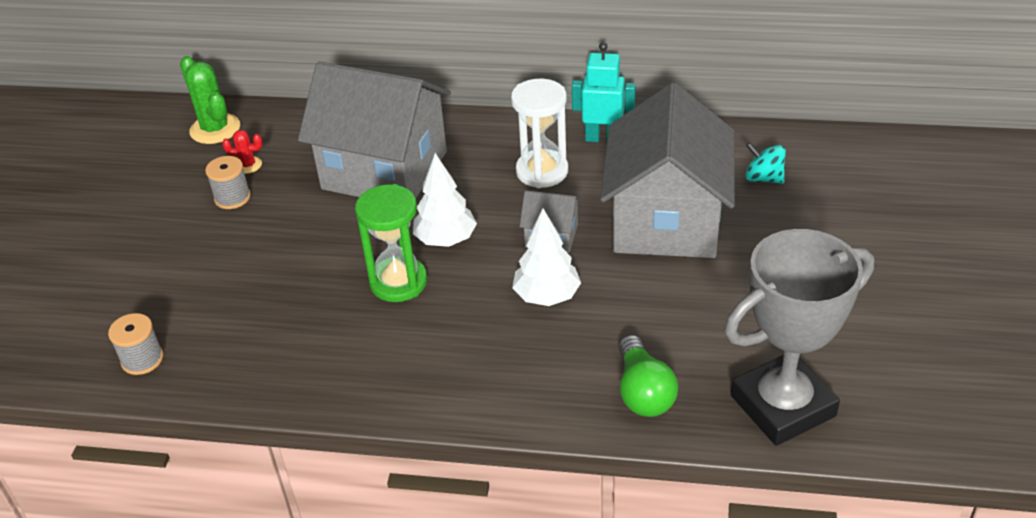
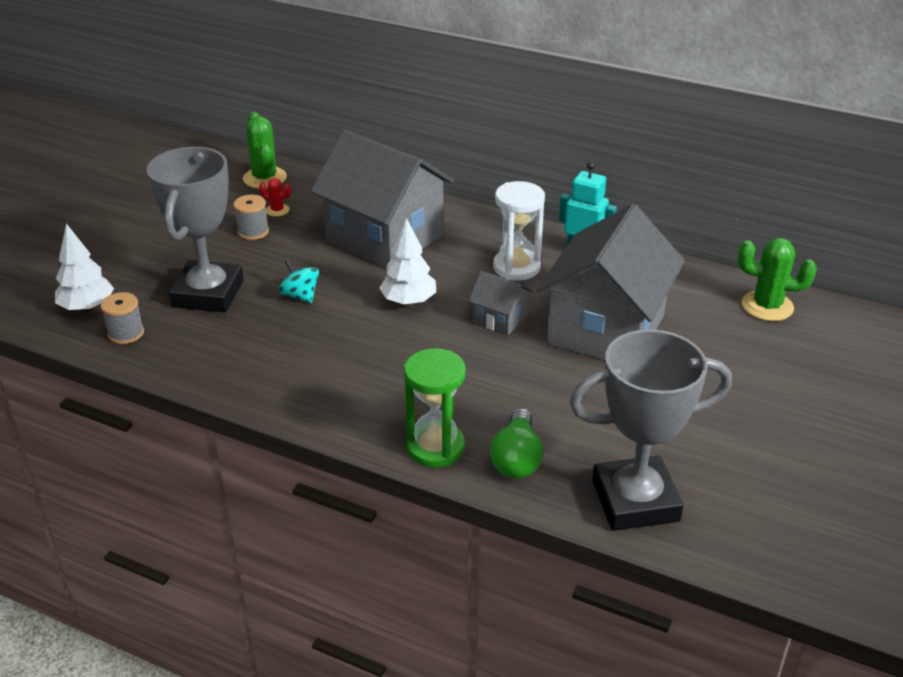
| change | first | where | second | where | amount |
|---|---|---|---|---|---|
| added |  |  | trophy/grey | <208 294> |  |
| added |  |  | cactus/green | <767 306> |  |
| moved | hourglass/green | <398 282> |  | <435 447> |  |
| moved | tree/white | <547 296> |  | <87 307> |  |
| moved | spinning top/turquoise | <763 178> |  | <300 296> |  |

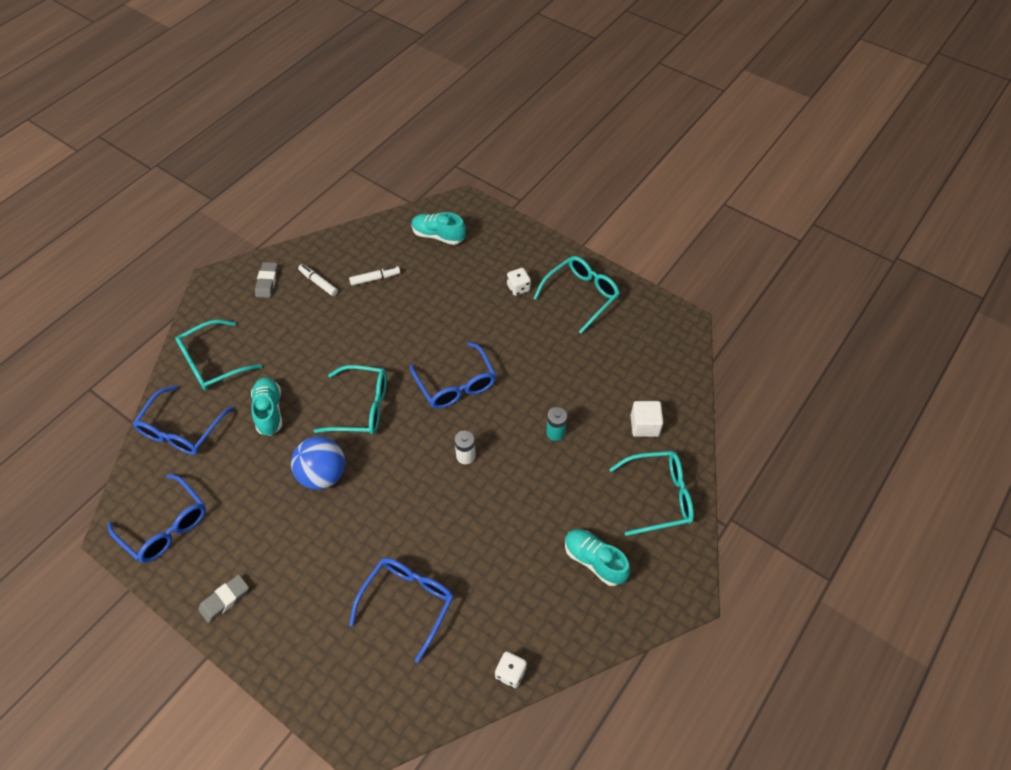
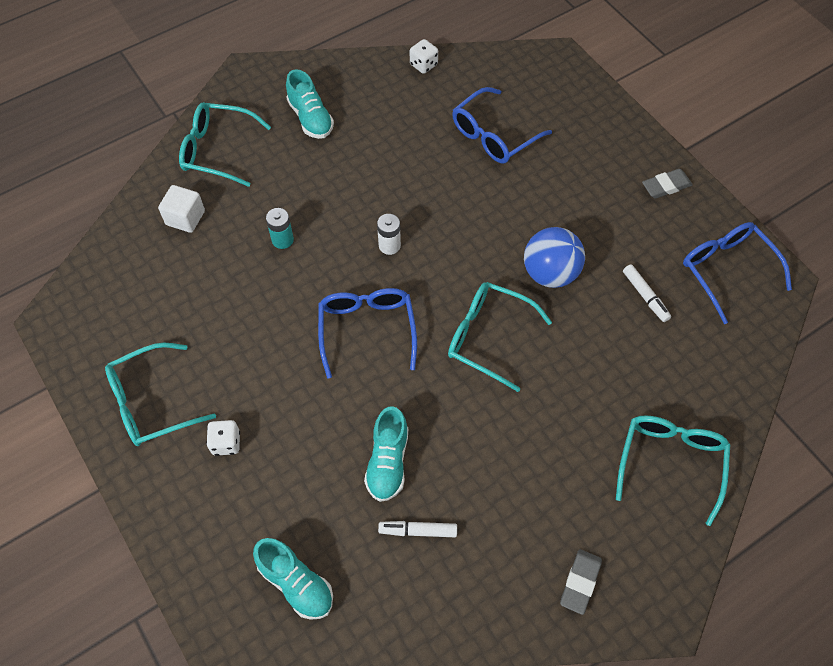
| change | first | where | second | where | amount |
|---|---|---|---|---|---|
| removed | glasses/blue | <181 430> |  |  |  |
| moved | shoe/turquoise | <269 411> |  | <388 462> |  |
| moved | marker/white | <318 282> |  | <645 296> |  |
| turned | glasses/turquoise | <212 363> |  | <670 462> | 60 degrees counterclockwise |

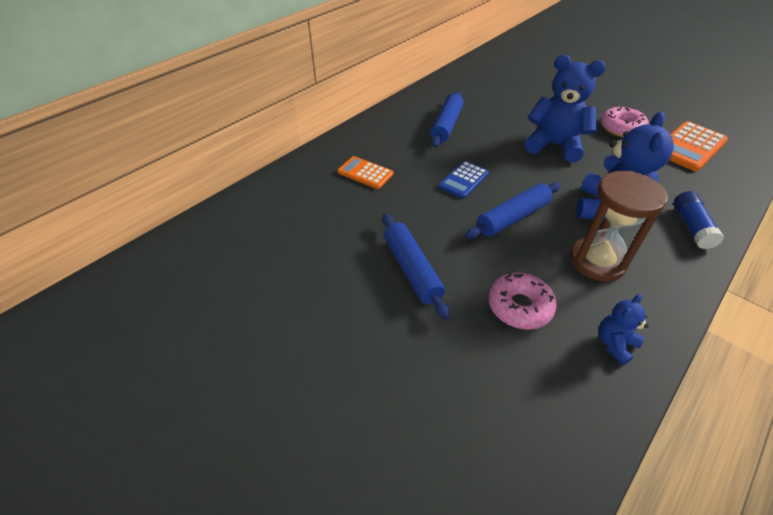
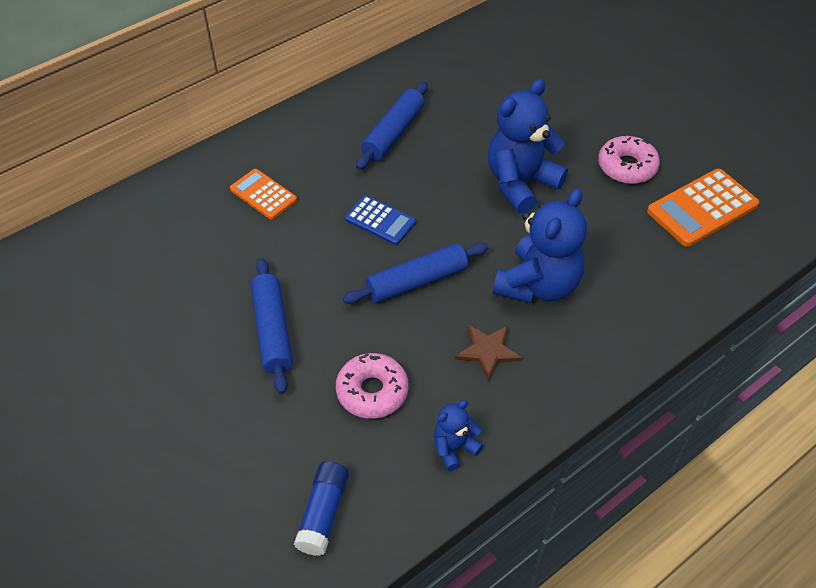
| change | first | where | second | where | amount |
|---|---|---|---|---|---|
| moved | glue stick/blue | <691 227> |  | <323 513> |  |
| replaced | hourglass/brown | <597 261> | star/brown | <488 351> |  |
| turned | calculator/blue | <463 180> |  | <380 220> | 105 degrees counterclockwise |
| turned | teddy bear/blue | <554 145> |  | <520 183> | 75 degrees counterclockwise |

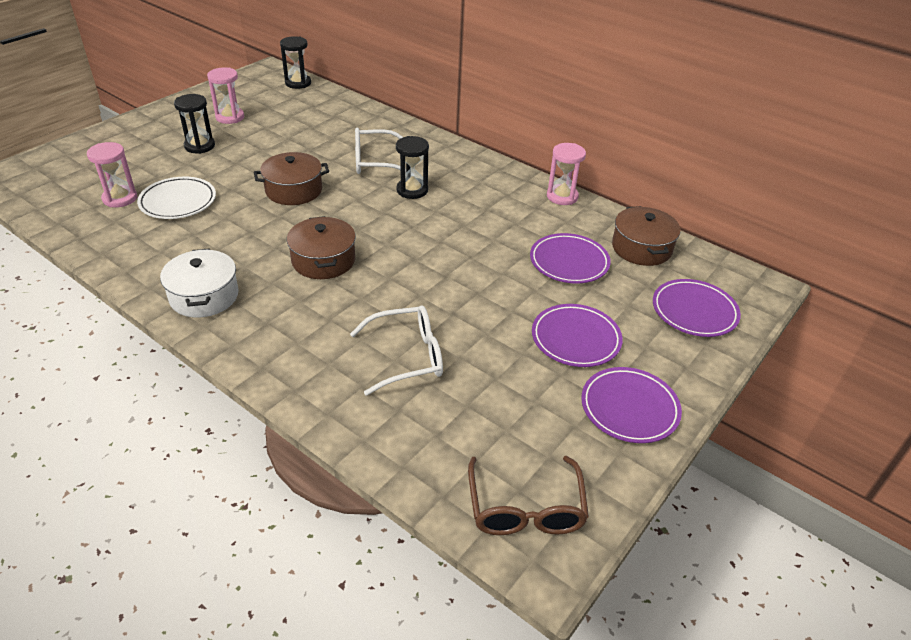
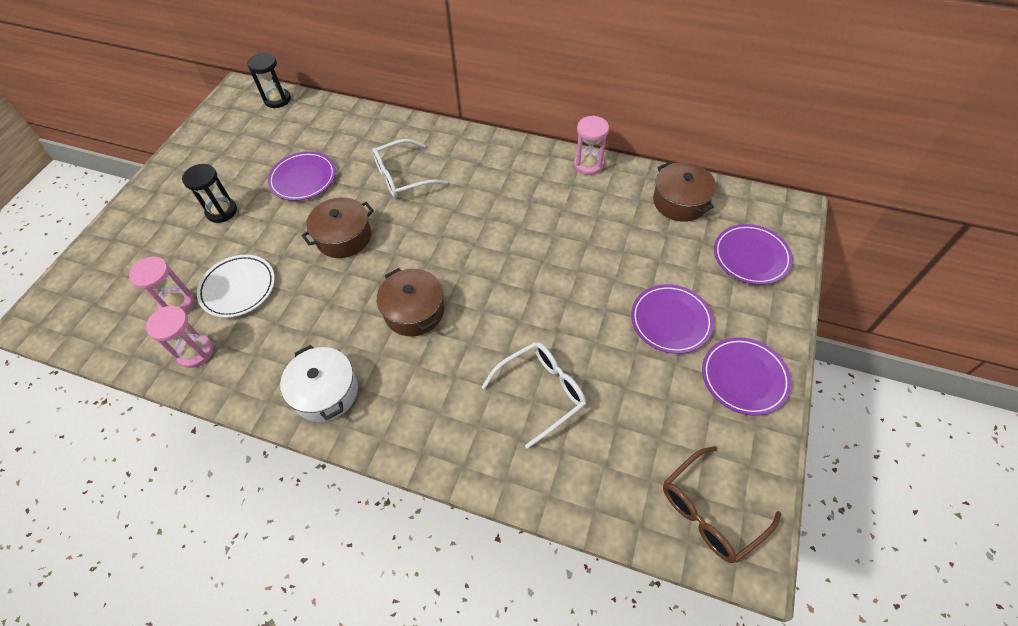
| change | first | where | second | where | amount |
|---|---|---|---|---|---|
| removed | hourglass/black | <412 190> |  |  |  |
| moved | hourglass/pink | <230 117> |  | <195 352> |  |
| moved | plate/purple | <569 262> |  | <303 179> |  |
| turned | glasses/brown | <525 509> |  | <710 511> | 75 degrees clockwise |

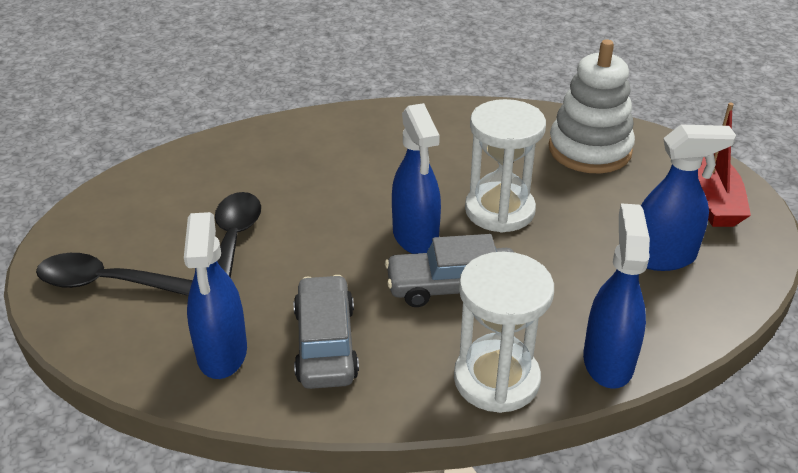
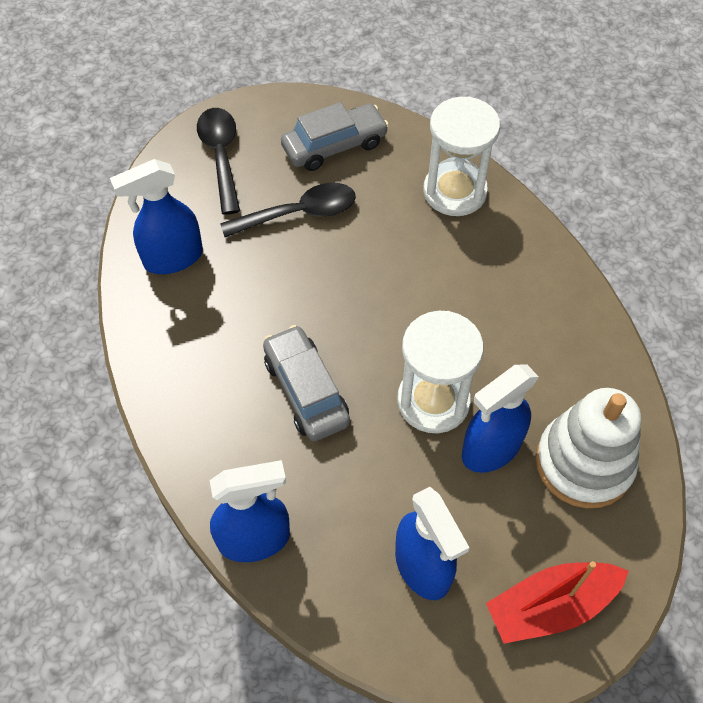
| change | first | where | second | where | amount |
|---|---|---|---|---|---|
| moved | car/grey | <326 344> |  | <334 146> |  |
| moved | spray bottle/blue | <415 237> |  | <490 449> |  |
| moved | hourglass/white | <496 379> |  | <455 191> |  |

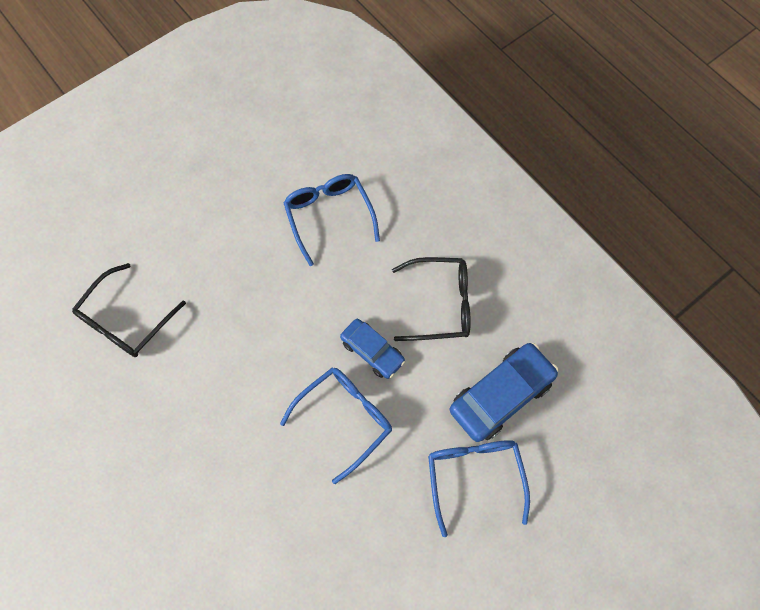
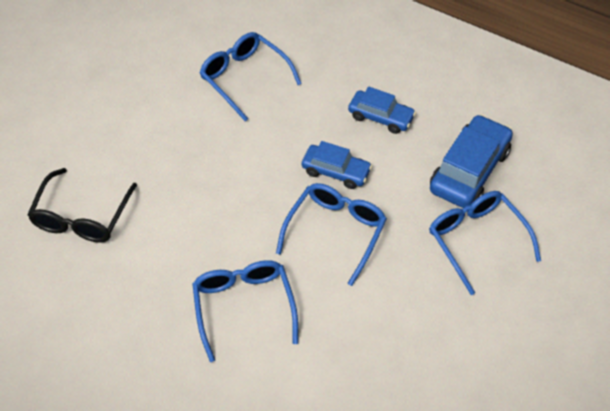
| change | first | where | second | where | amount |
|---|---|---|---|---|---|
| added |  |  | glasses/blue | <244 307> |  |
| replaced | glasses/black | <440 304> | car/blue | <380 117> |  |

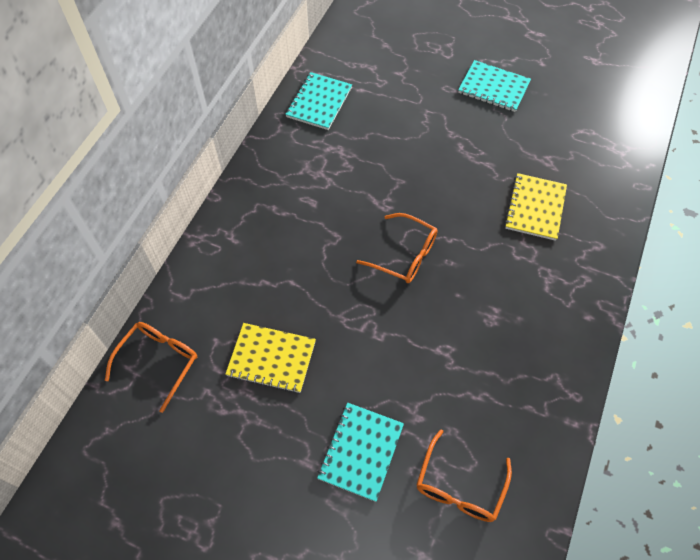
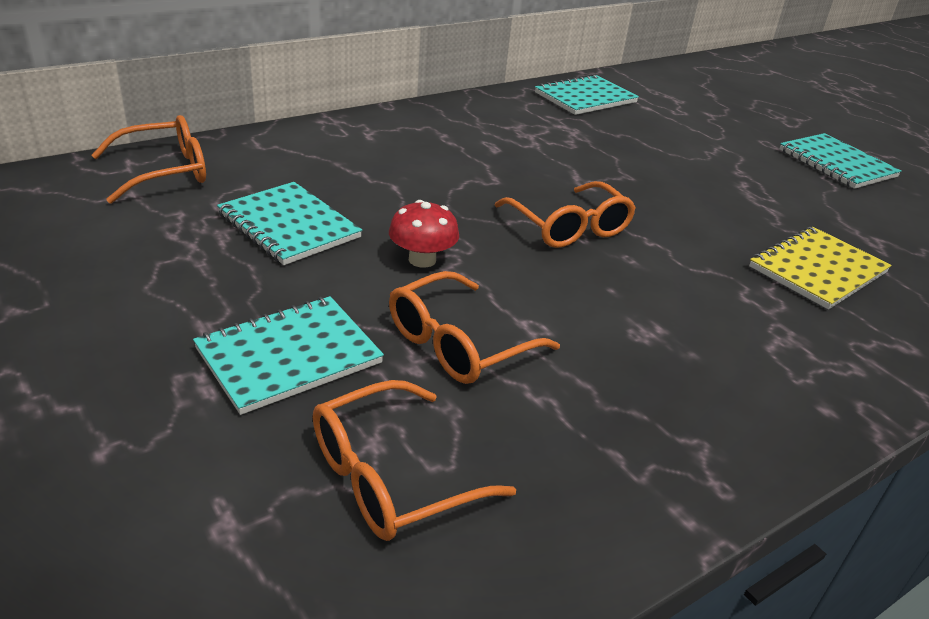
| change | first | where | second | where | amount |
|---|---|---|---|---|---|
| added |  |  | mushroom/red | <422 259> |  |
| added |  |  | glasses/orange | <460 343> |  |
| recoloured | notebook/yellow | <271 358> | notebook/turquoise | <289 226> |  |

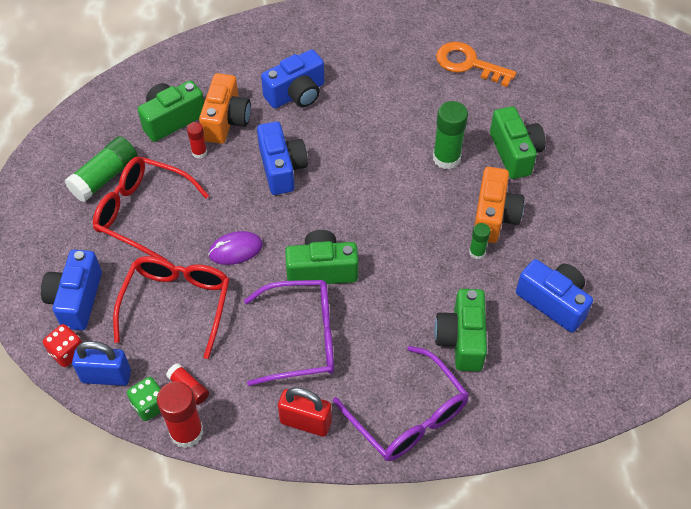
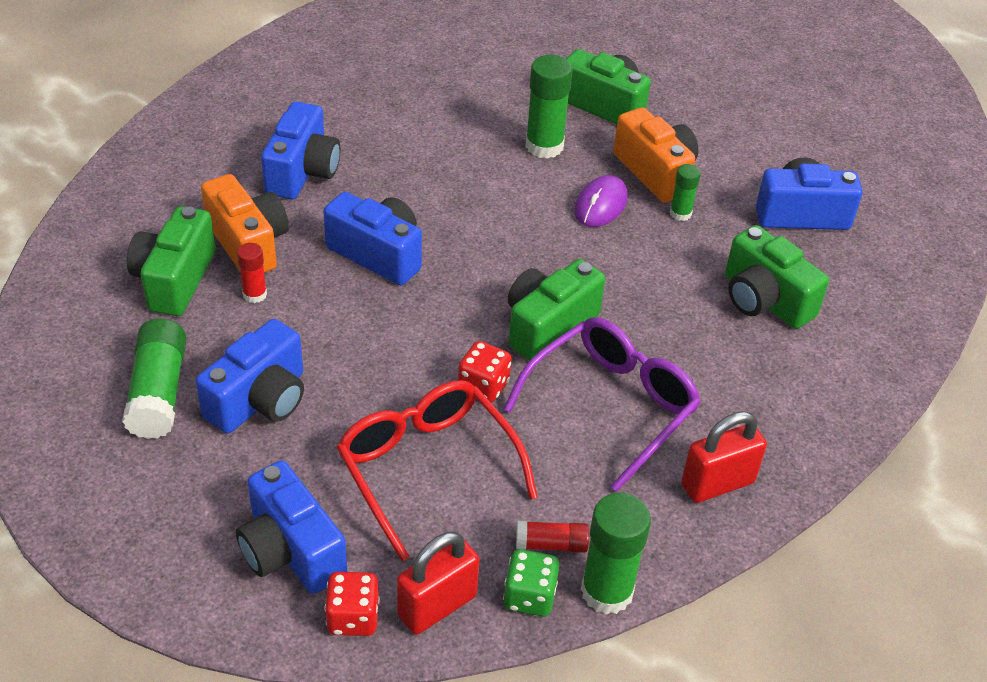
| change | first | where | second | where | amount |
|---|---|---|---|---|---|
| removed | glasses/purple | <408 416> |  |  |  |
| removed | key/orange | <468 64> |  |  |  |
| added |  |  | dice/red | <483 386> |  |
| moved | mouse/purple | <235 250> |  | <600 205> |  |
| replaced | glasses/red | <142 212> | camera/blue | <260 400> |  |
| recoloured | padlock/blue | <106 376> | padlock/red | <437 606> |  |
| recoloured | glue stick/red | <186 432> | glue stick/green | <607 591> |  |

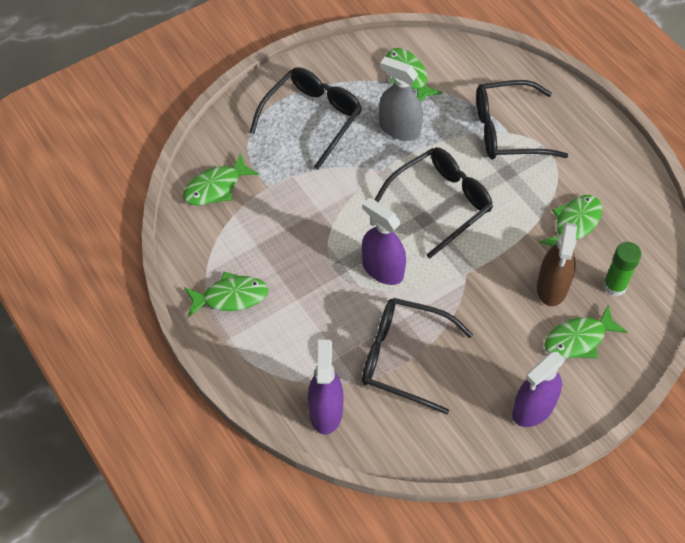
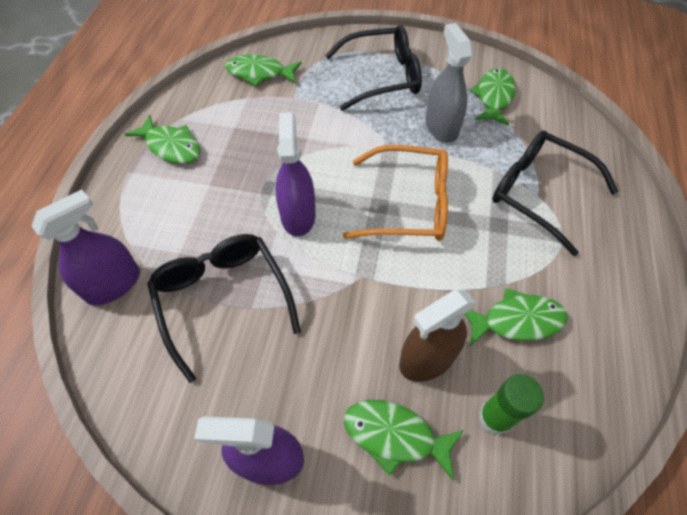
| change | first | where | second | where | amount |
|---|---|---|---|---|---|
| recoloured | glasses/black | <441 203> | glasses/orange | <409 204> |  |

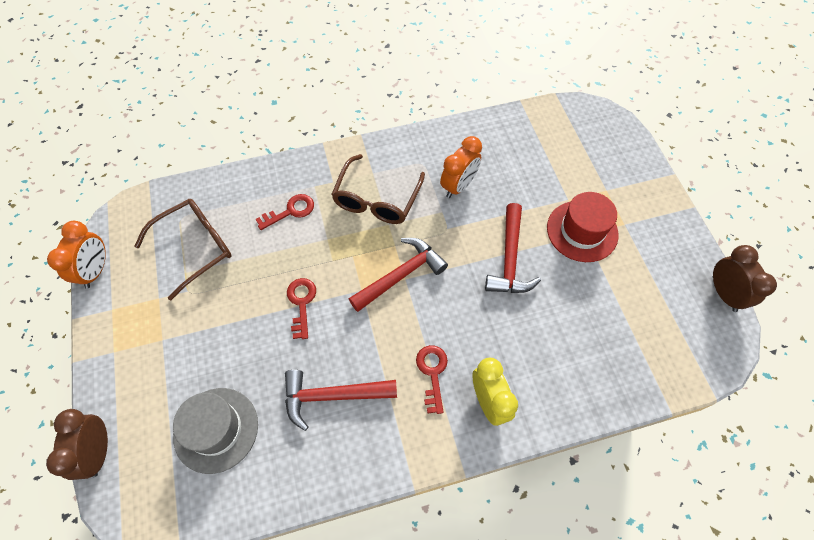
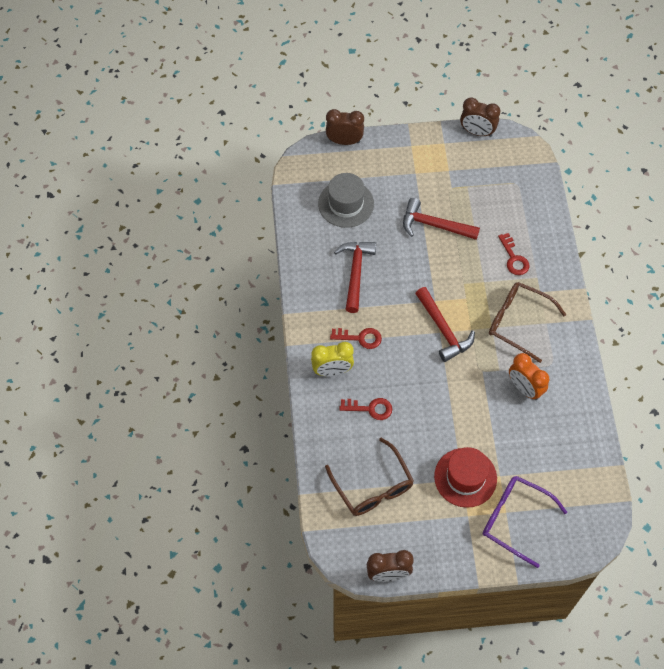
| change | first | where | second | where | amount |
|---|---|---|---|---|---|
| added |  |  | glasses/purple | <514 519> |  |
| moved | glasses/brown | <195 247> |  | <373 486> |  |
| moved | key/red | <301 303> |  | <370 408> |  |
| moved | hammer/red | <509 259> |  | <434 225> |  |
| recoloured | clock/orange | <96 270> | clock/brown | <477 132> |  |

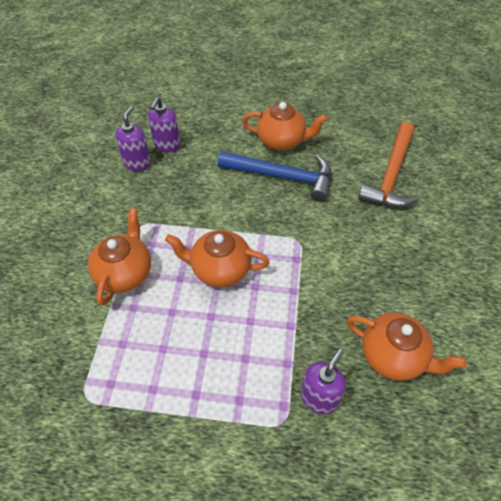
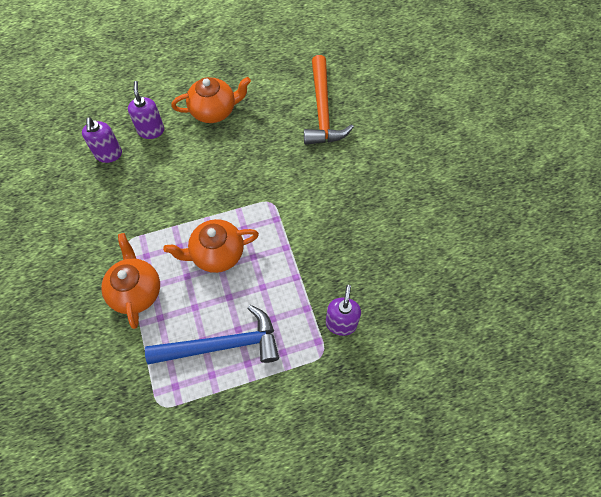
| change | first | where | second | where | amount |
|---|---|---|---|---|---|
| removed | teapot/orange | <393 356> |  |  |  |
| moved | soap dispenser/purple | <137 163> |  | <151 130> |  |
| moved | hammer/blue | <282 177> |  | <222 345> |  |

